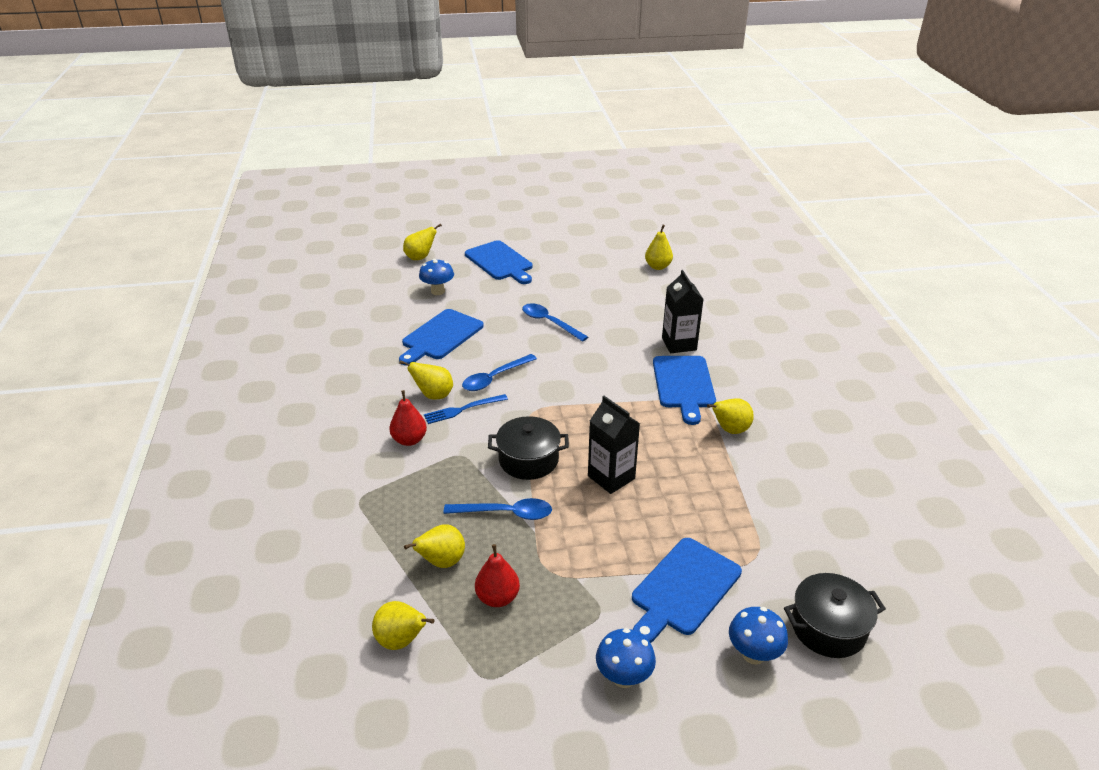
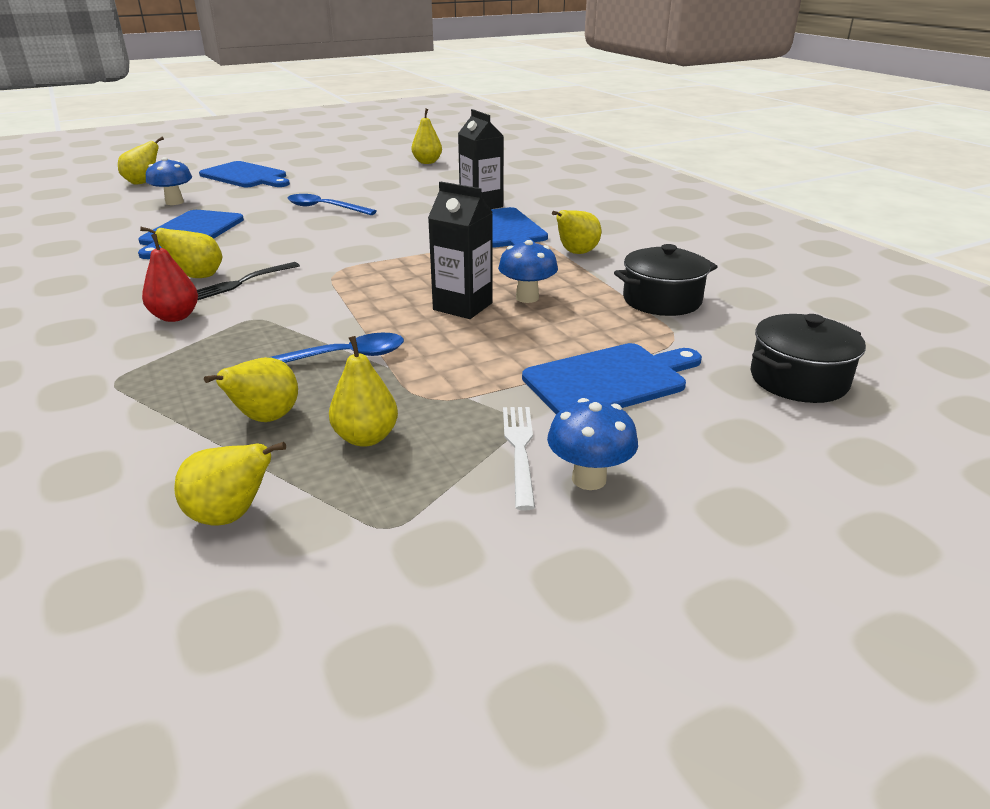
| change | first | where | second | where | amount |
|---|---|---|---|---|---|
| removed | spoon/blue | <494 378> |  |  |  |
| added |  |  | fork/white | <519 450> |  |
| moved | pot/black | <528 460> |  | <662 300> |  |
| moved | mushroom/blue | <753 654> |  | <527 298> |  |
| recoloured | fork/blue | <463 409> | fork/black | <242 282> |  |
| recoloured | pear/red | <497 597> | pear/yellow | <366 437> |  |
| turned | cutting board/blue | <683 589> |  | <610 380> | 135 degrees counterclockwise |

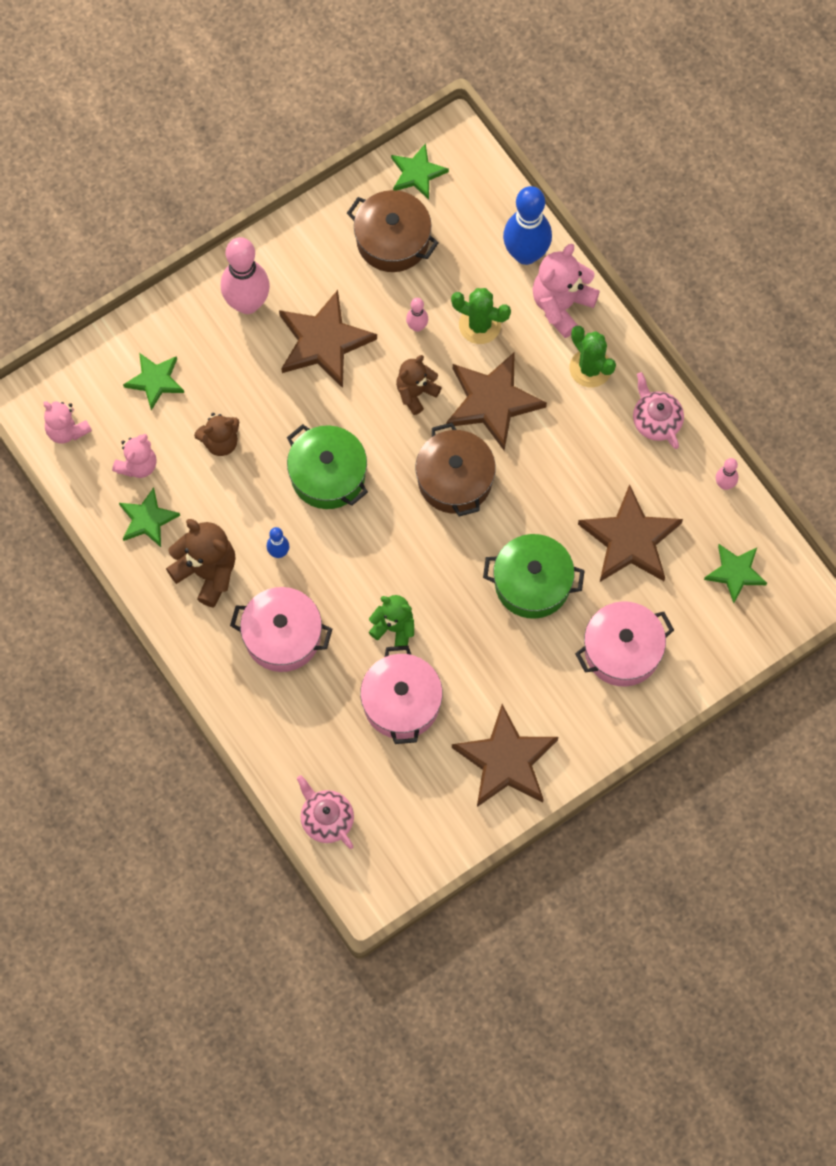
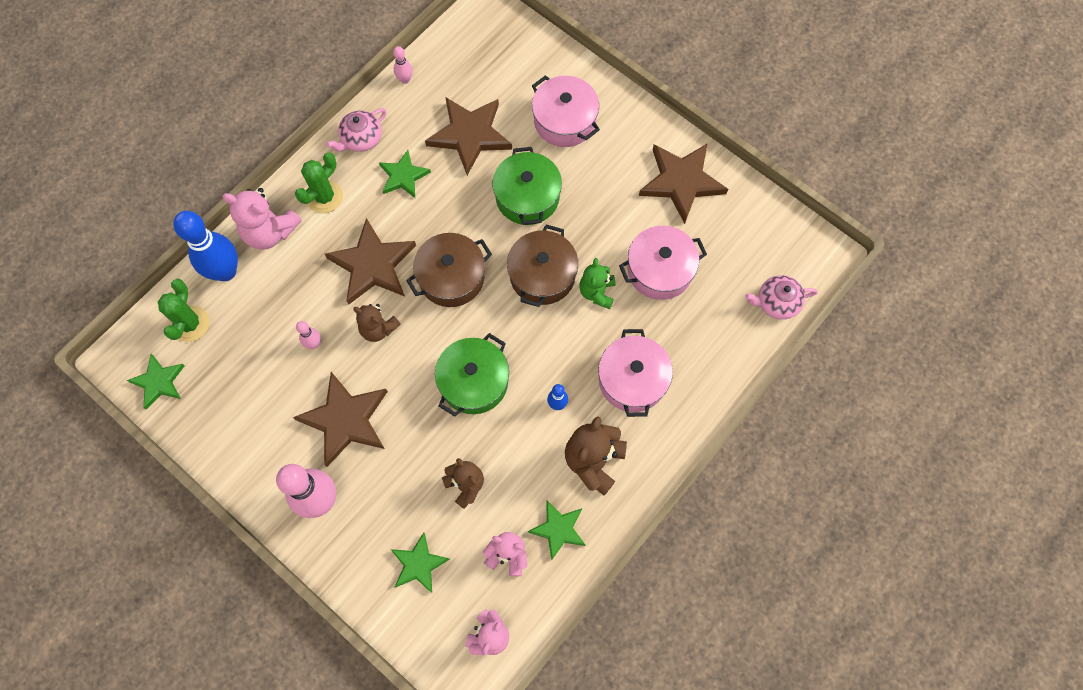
| change | first | where | second | where | amount |
|---|---|---|---|---|---|
| moved | pot/brown | <392 240> |  | <542 275> |  |
| moved | cactus/green | <479 325> |  | <190 324> |  |
| moved | star/green | <735 573> |  | <403 176> |  |
| turned | teapot/pink | <326 819> |  | <776 302> | 45 degrees clockwise |

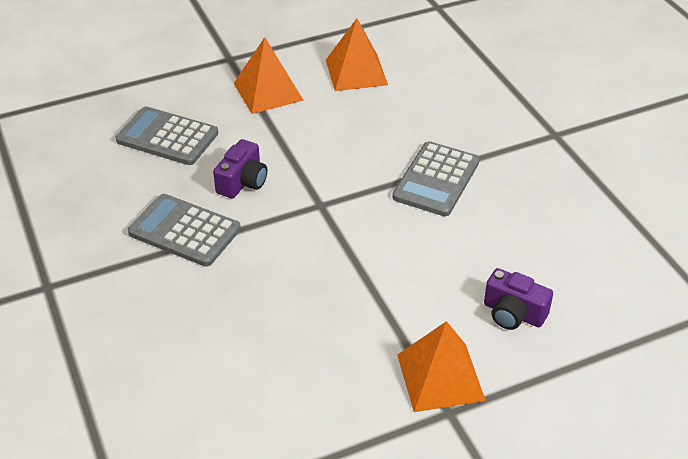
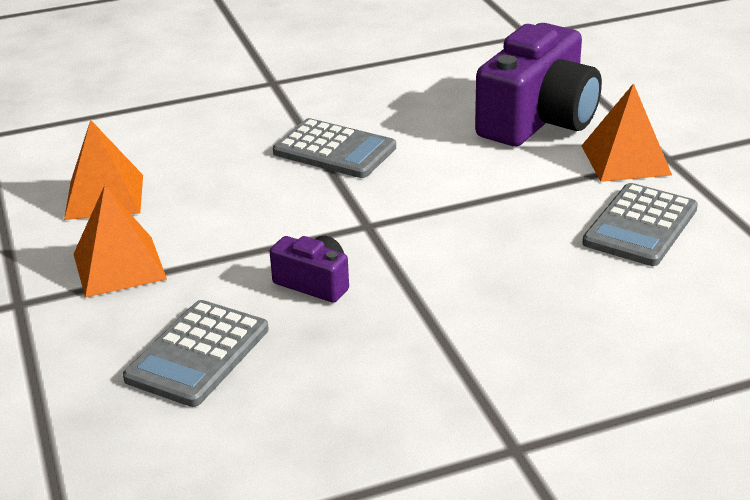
| change | first | where | second | where | amount |
|---|---|---|---|---|---|
| moved | calculator/grey | <184 231> |  | <640 226> |  |
| resized | camera/purple | <513 313> |  | <538 120> | x2.10 |

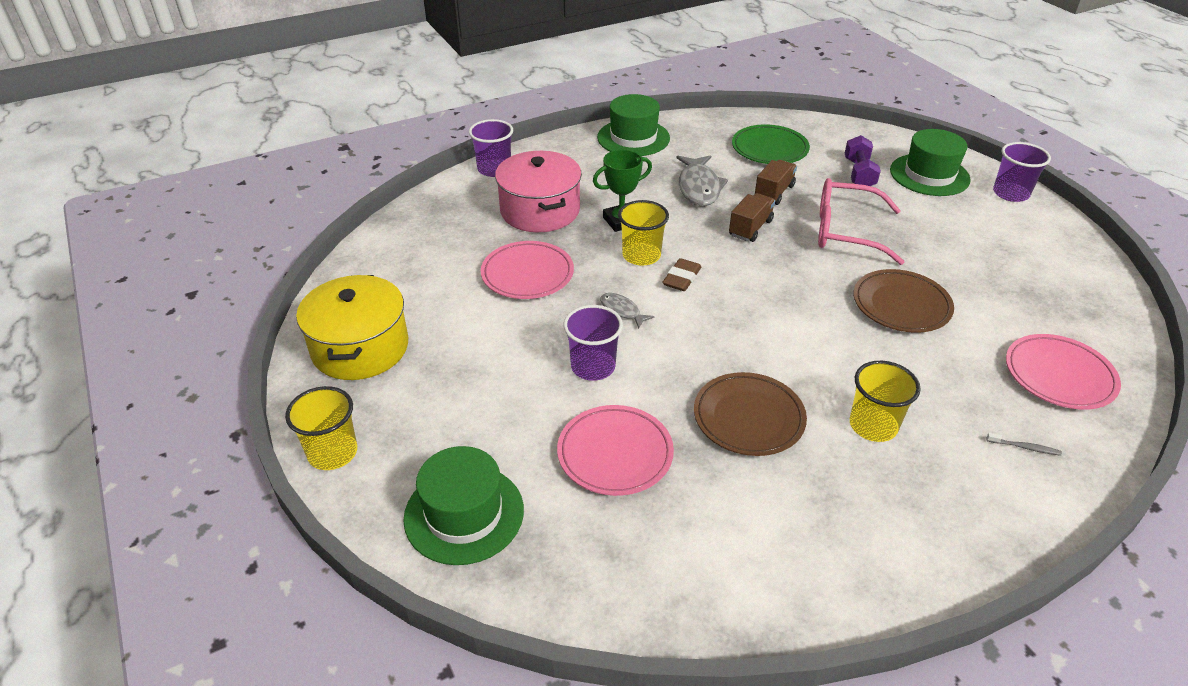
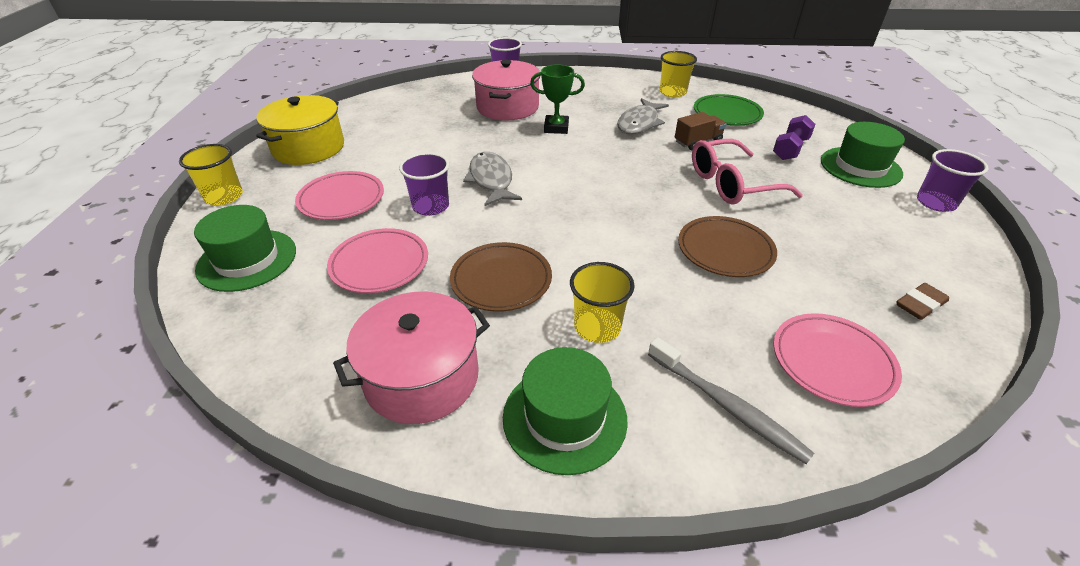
| change | first | where | second | where | amount |
|---|---|---|---|---|---|
| removed | truck/brown | <750 228> |  |  |  |
| added |  |  | pot/pink | <422 377> |  |
| moved | plate/pink | <527 274> |  | <341 199> |  |
| moved | hat/green | <633 138> |  | <564 418> |  |
| moved | cup/yellow | <641 255> |  | <672 92> |  |
| moved | eraser/brown | <681 278> |  | <920 304> |  |
| turned | glasses/pink | <845 231> |  | <731 184> | 60 degrees counterclockwise |
| resized | fish/grey | <622 311> |  | <491 180> | x1.85 |
| resized | toothbrush/grey | <1024 447> |  | <727 406> | x2.36 |

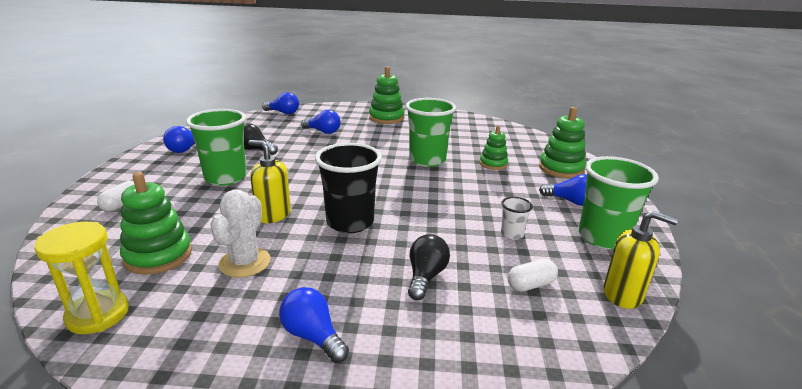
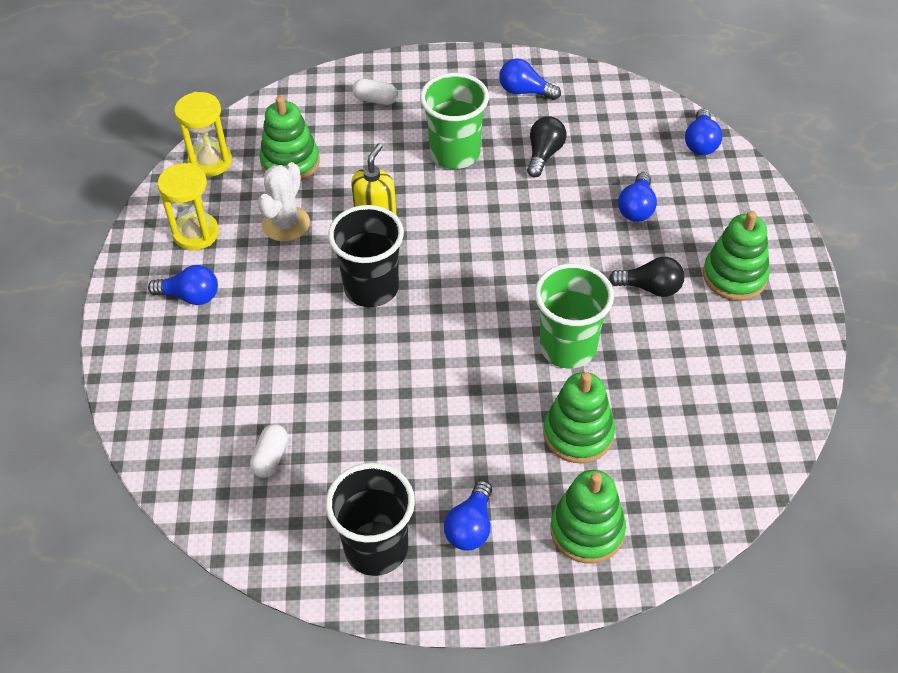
| change | first | where | second | where | amount |
|---|---|---|---|---|---|
| removed | cup/white | <512 234> |  |  |  |
| removed | soap dispenser/yellow | <623 295> |  |  |  |
| added |  |  | hourglass/yellow | <196 233> |  |
| moved | light bulb/black | <425 277> |  | <650 288> |  |
| recoloured | cup/green | <603 237> | cup/black | <376 548> |  |
| turned | cactus/white | <245 262> |  | <286 224> | 75 degrees counterclockwise |
| turned | light bulb/blue | <313 336> |  | <190 296> | 60 degrees clockwise |
| turned | capsule/white | <530 285> |  | <270 457> | 45 degrees clockwise |
| resized | stacking toy/green | <493 164> |  | <578 434> | x1.57 |

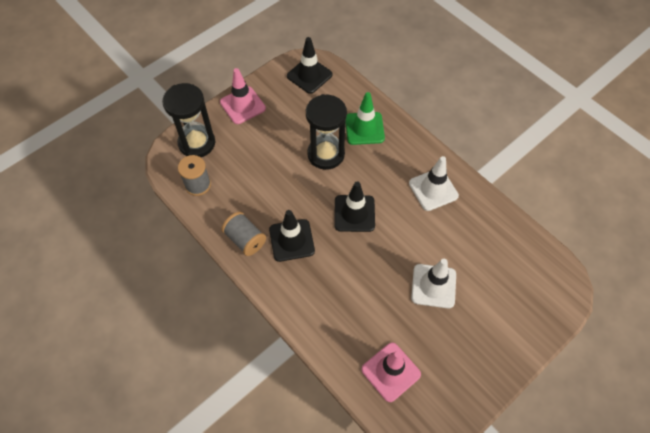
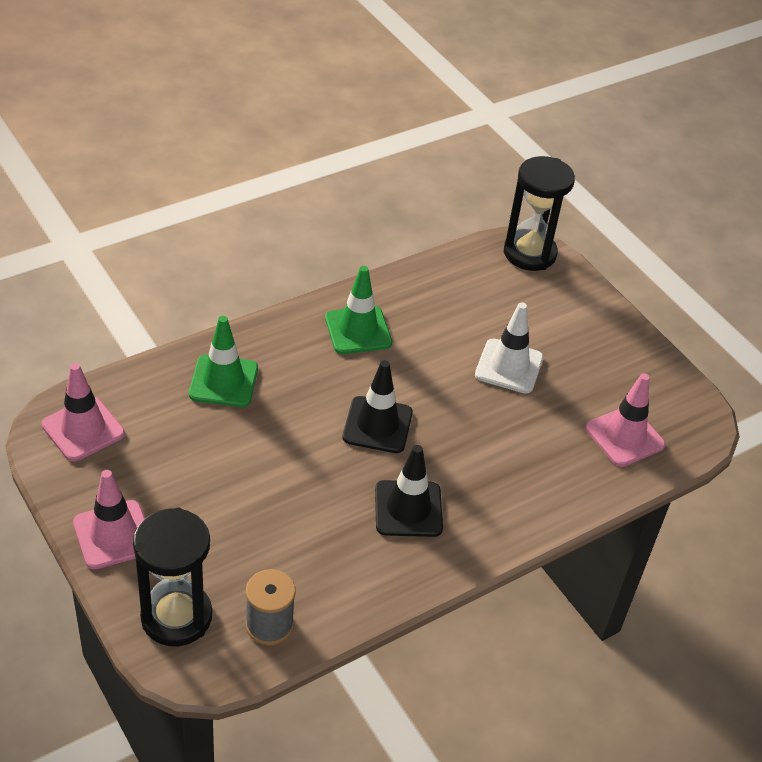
| change | first | where | second | where | amount |
|---|---|---|---|---|---|
| removed | spool/grey | <245 239> |  |  |  |
| moved | hourglass/black | <326 154> |  | <529 253> |  |
| recoloured | traffic cone/black | <309 75> | traffic cone/pink | <83 429> |  |
| recoloured | traffic cone/white | <433 189> | traffic cone/green | <358 330> |  |

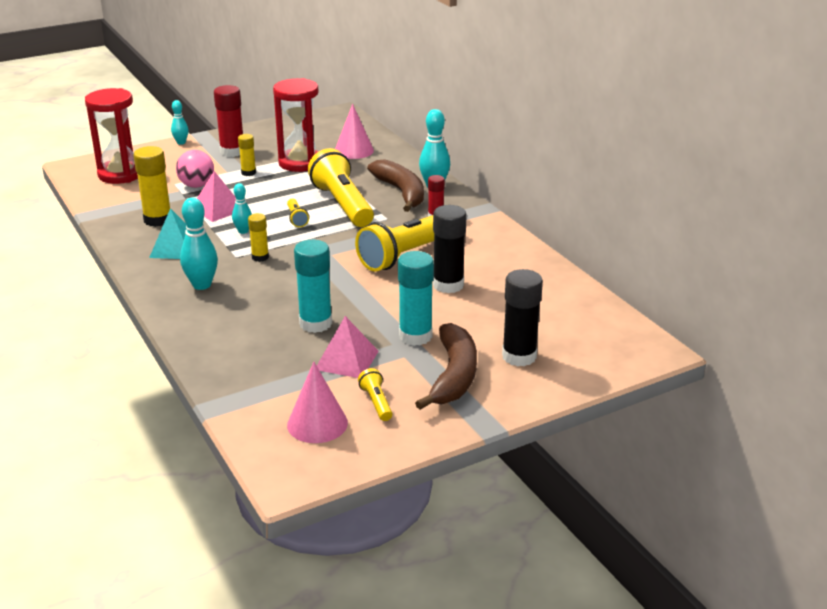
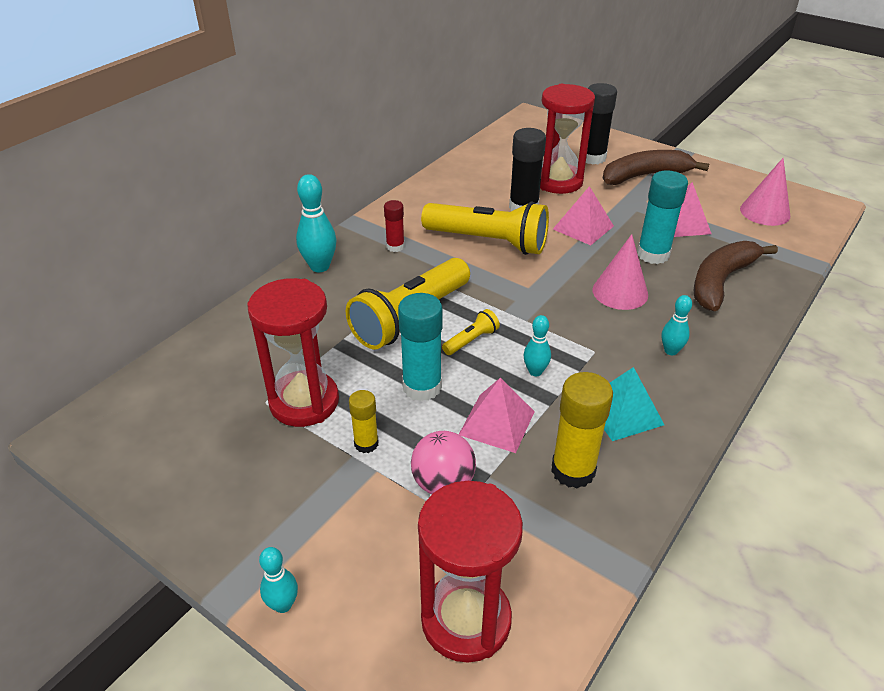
| change | first | where | second | where | amount |
|---|---|---|---|---|---|
| removed | glue stick/red | <232 152> |  |  |  |
| removed | glue stick/yellow | <260 257> |  |  |  |
| removed | flashlight/yellow | <376 402> |  |  |  |
| added |  |  | hourglass/red | <558 181> |  |
| added |  |  | pyramid/pink | <583 227> |  |
| moved | cone/pink | <354 150> |  | <620 292> |  |
| moved | banana/brown | <401 192> |  | <721 281> |  |
| moved | glue stick/turquoise | <415 336> |  | <422 387> |  |
| resized | bowling pin/turquoise | <202 285> |  | <670 351> | x0.60 |

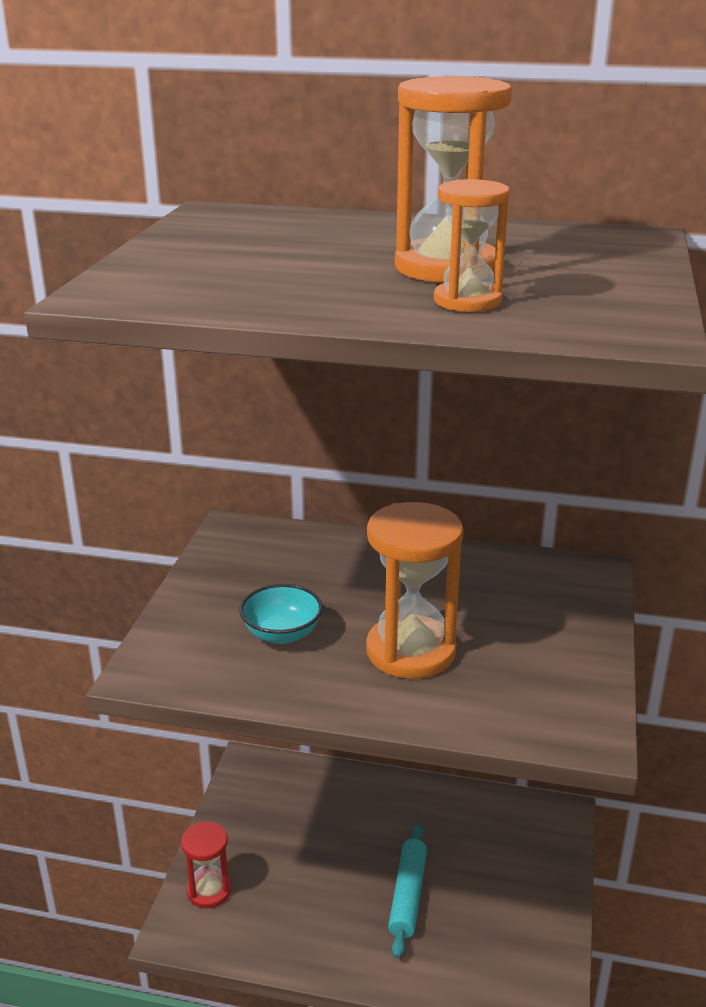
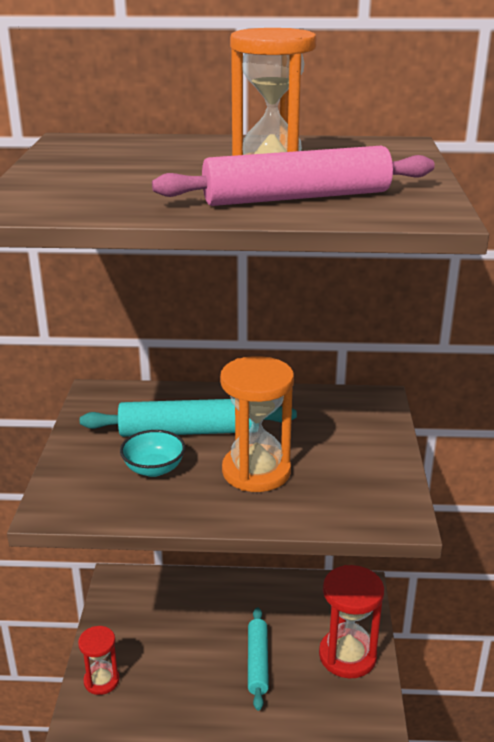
| change | first | where | second | where | amount |
|---|---|---|---|---|---|
| added |  |  | rolling pin/turquoise | <189 431> |  |
| added |  |  | hourglass/red | <347 656> |  |
| replaced | hourglass/orange | <467 301> | rolling pin/pink | <297 197> |  |

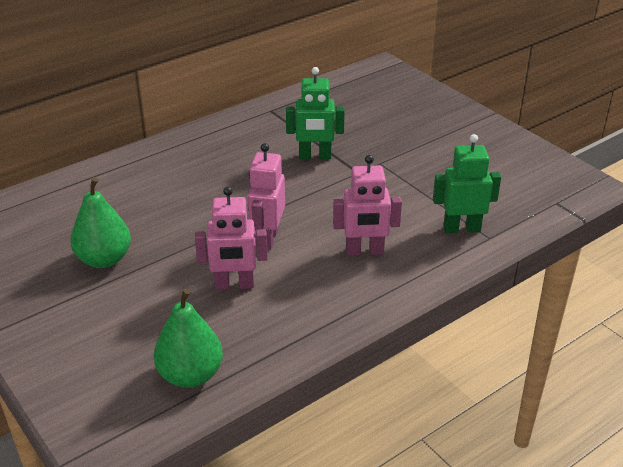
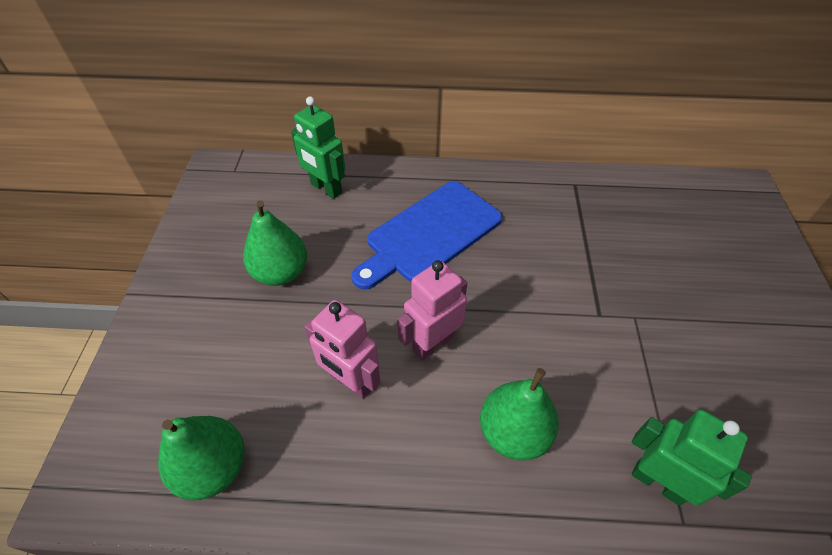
| change | first | where | second | where | amount |
|---|---|---|---|---|---|
| added |  |  | cutting board/blue | <429 234> |  |
| moved | robot/green | <315 156> |  | <326 188> |  |
| replaced | robot/pink | <364 251> | pear/green | <513 432> |  |

